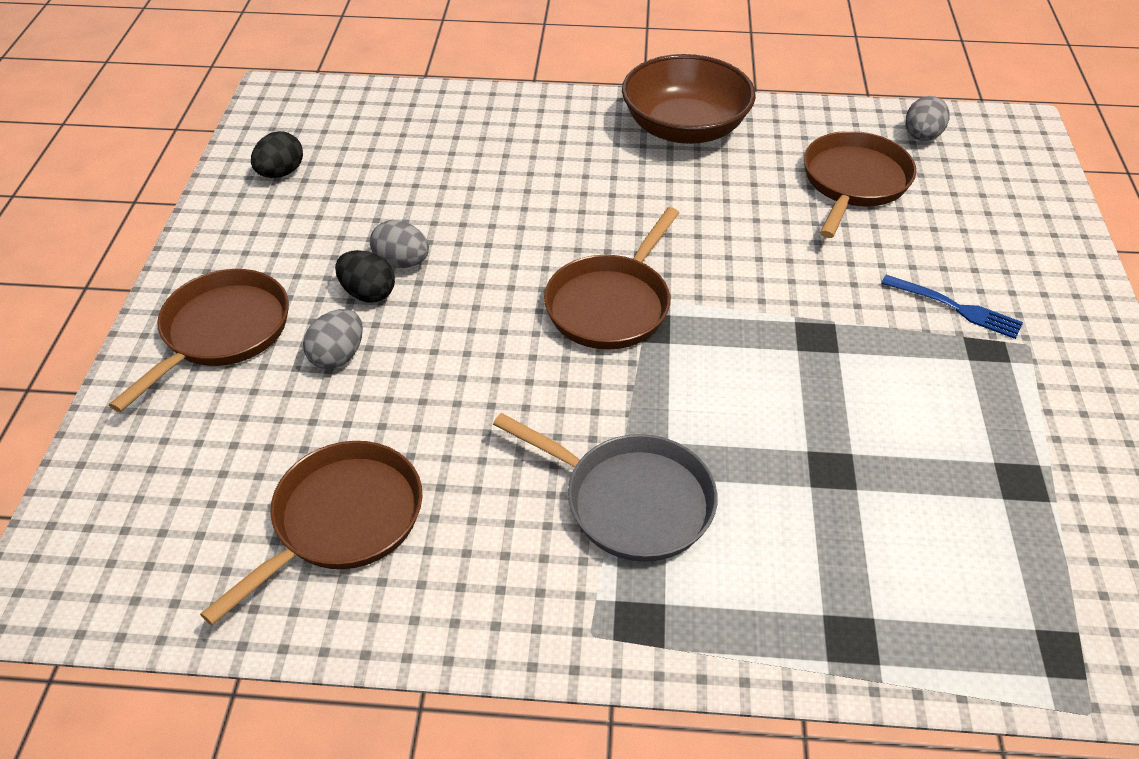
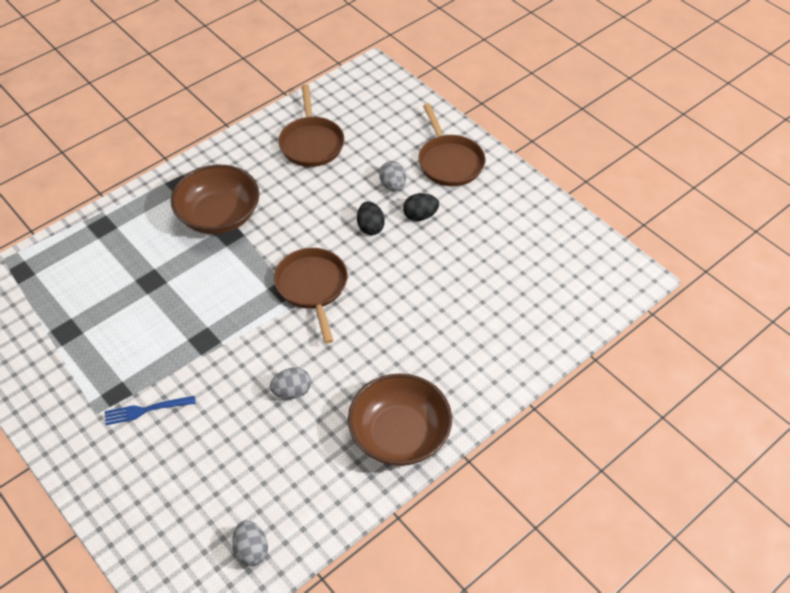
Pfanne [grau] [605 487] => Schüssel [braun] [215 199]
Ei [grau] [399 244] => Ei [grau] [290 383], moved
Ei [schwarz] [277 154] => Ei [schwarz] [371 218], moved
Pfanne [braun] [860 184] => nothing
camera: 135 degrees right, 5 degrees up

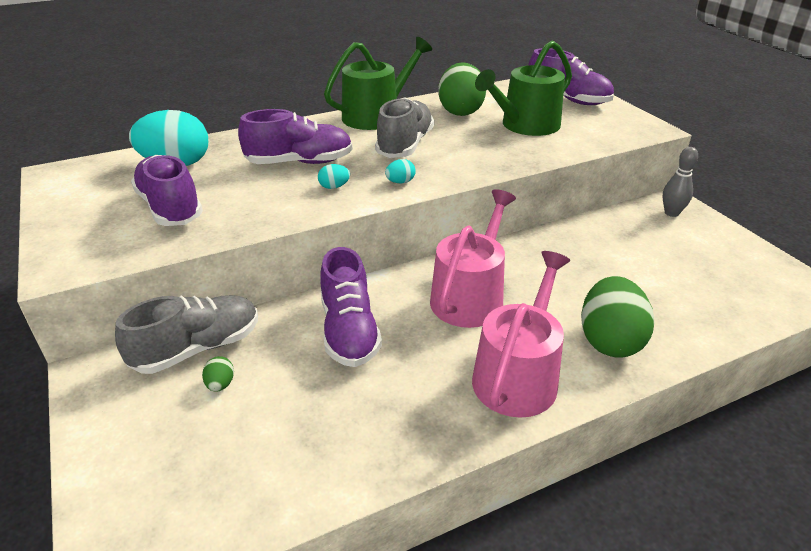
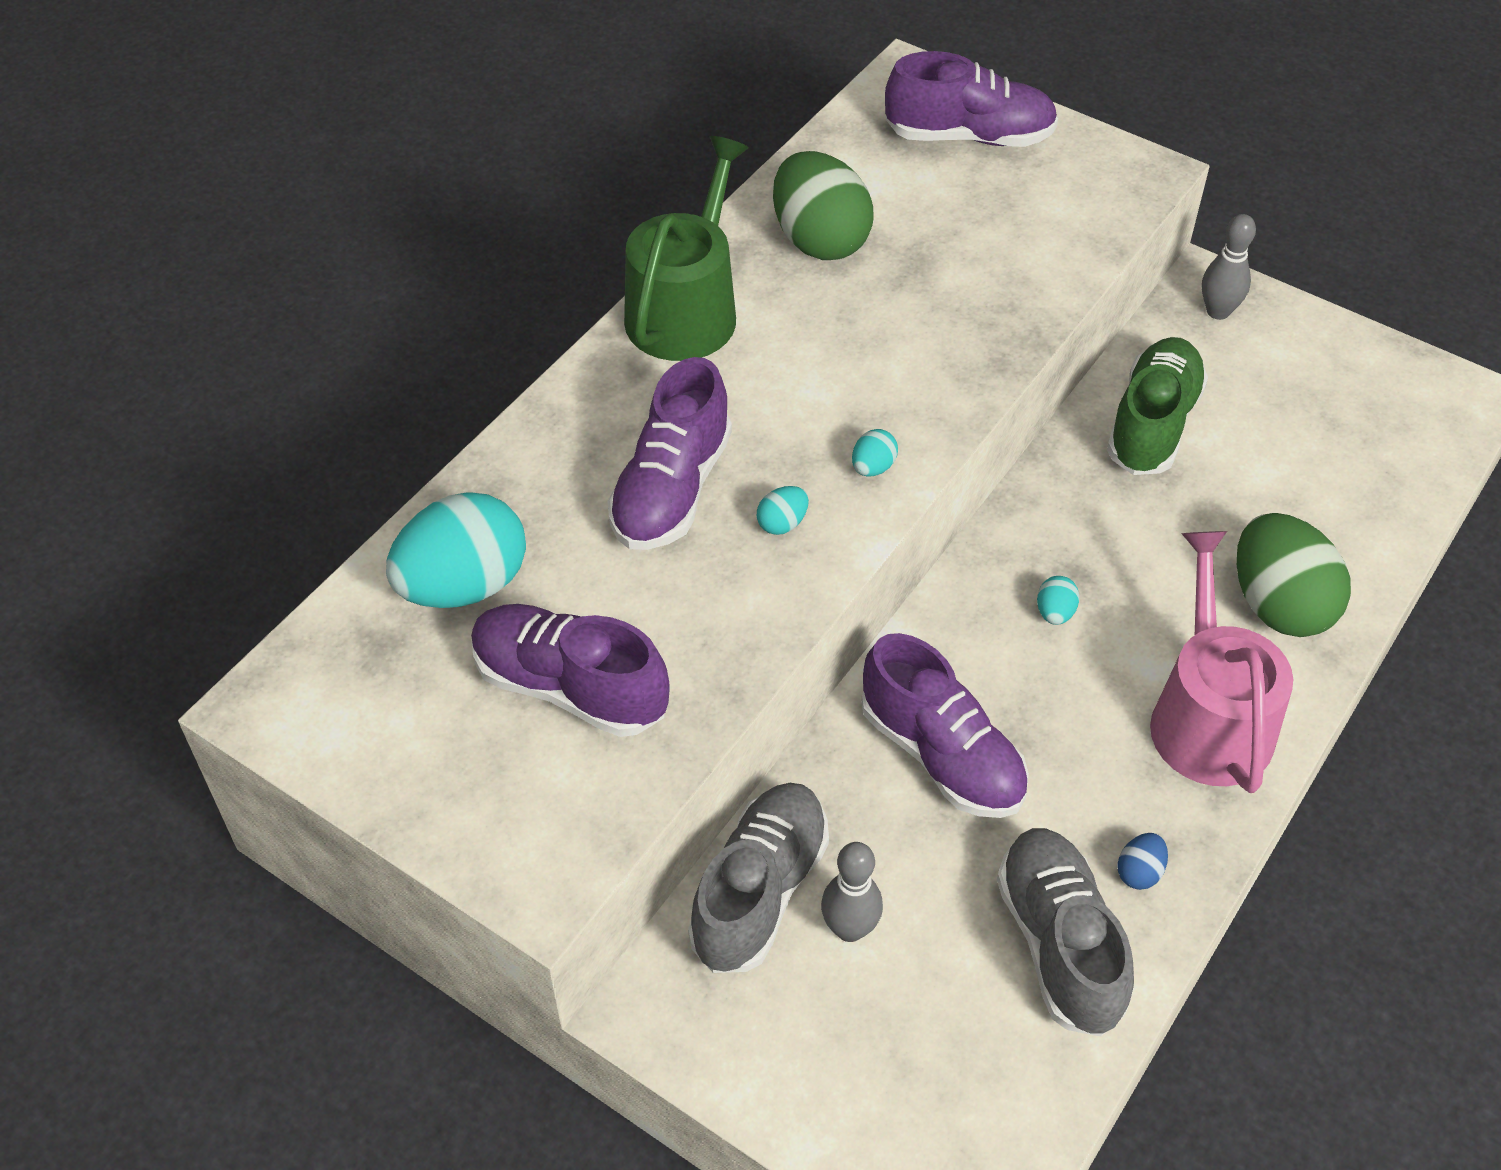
Schuh [lila] [295 136] => Schuh [lila] [669 453], 150 degrees clockwise
Ei [grün] [218 374] => Bowlingkegel [grau] [852 892]
Schuh [grau] [404 128] => Schuh [grau] [1065 932], moved
Gießkanne [rosa] [473 258] => Ei [türkis] [1058 600]
nothing => Schuh [grün] [1157 406]
nothing => Ei [blau] [1142 861]
Gießkanne [grün] [523 88] => nothing
camera: 30 degrees left, 15 degrees up

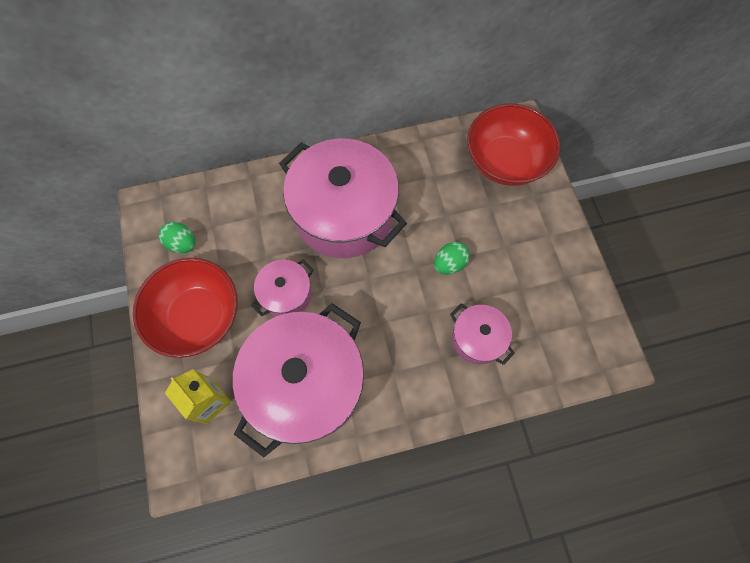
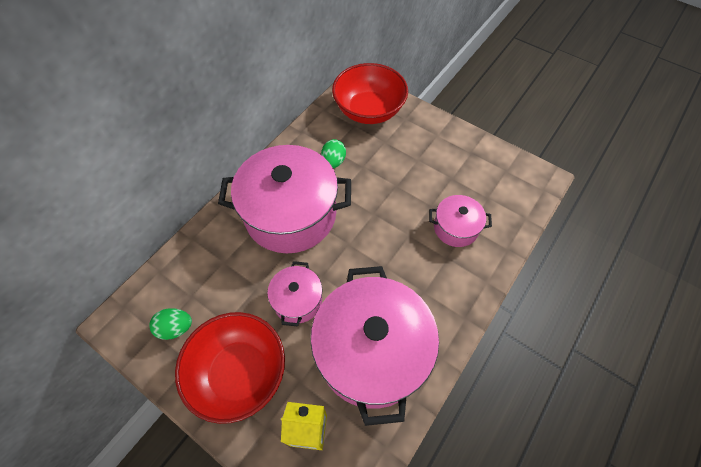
Ei [grün] [452 258] => Ei [grün] [333 153], moved
camera: 40 degrees left, 10 degrees down

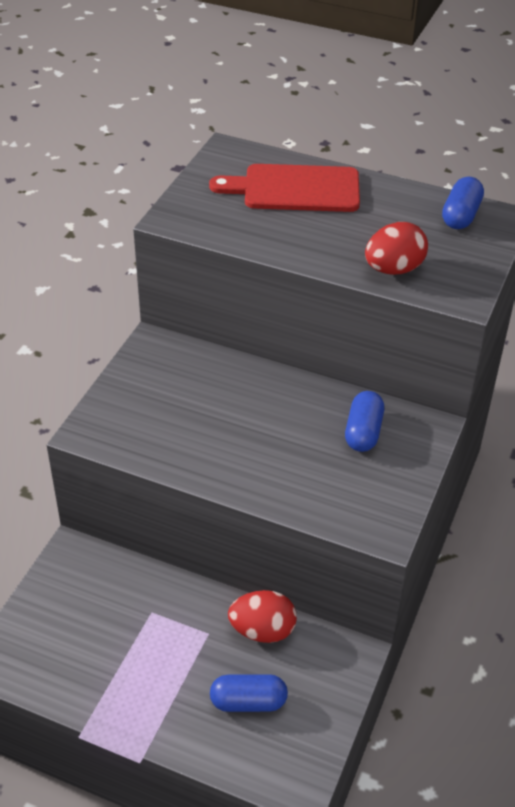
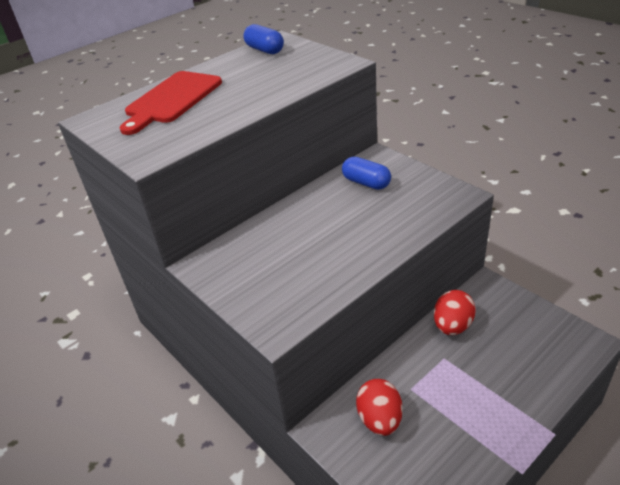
Ei [rot] [396 248] => Ei [rot] [379 407], moved
Kapsel [blau] [249 693] => nothing
camera: 60 degrees left, 5 degrees down

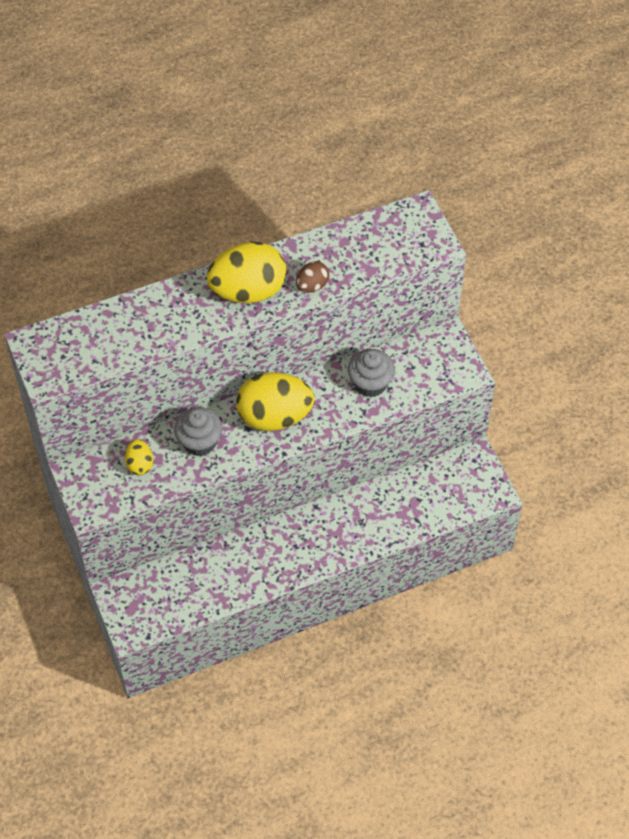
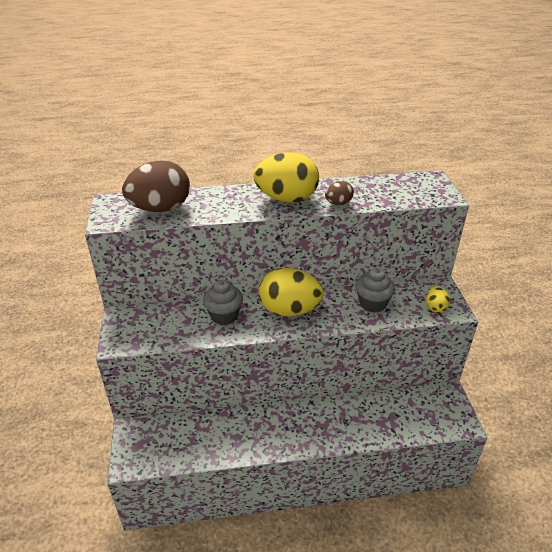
nothing => Ei [braun] [156 186]
Ei [gelb] [139 457] => Ei [gelb] [438 299], moved
camera: 15 degrees right, 20 degrees down

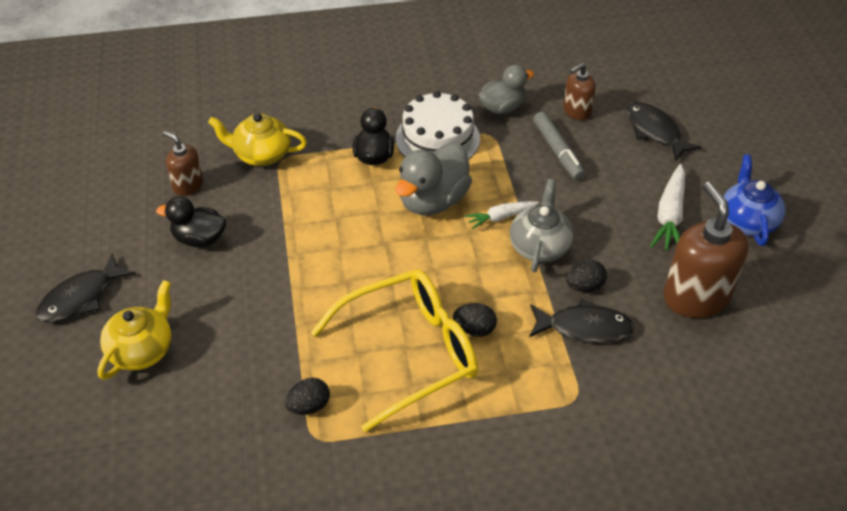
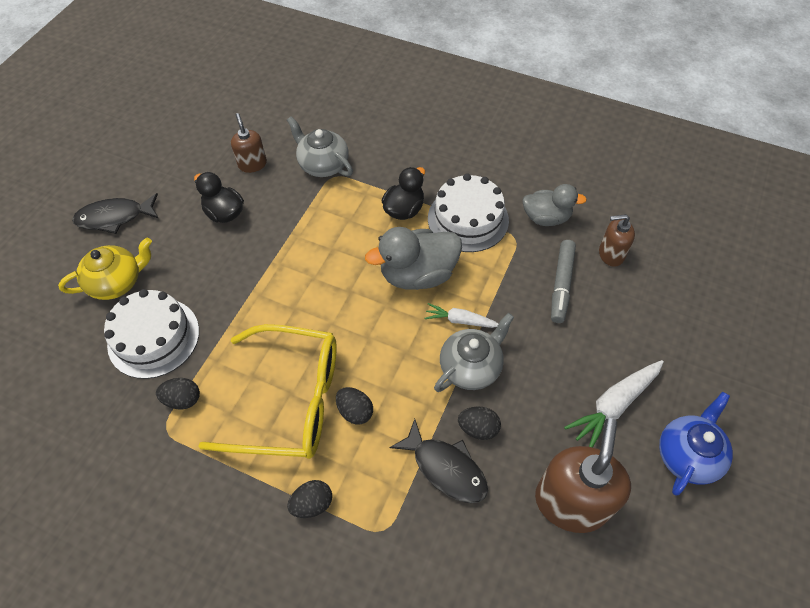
nothing => Kuchen [weiß] [151 334]
Teekanne [gelb] [257 139] => Teekanne [grau] [320 146]
nothing => Ei [schwarz] [309 499]
Fisch [schwarz] [663 131] => nothing
camera: 35 degrees right, 10 degrees up

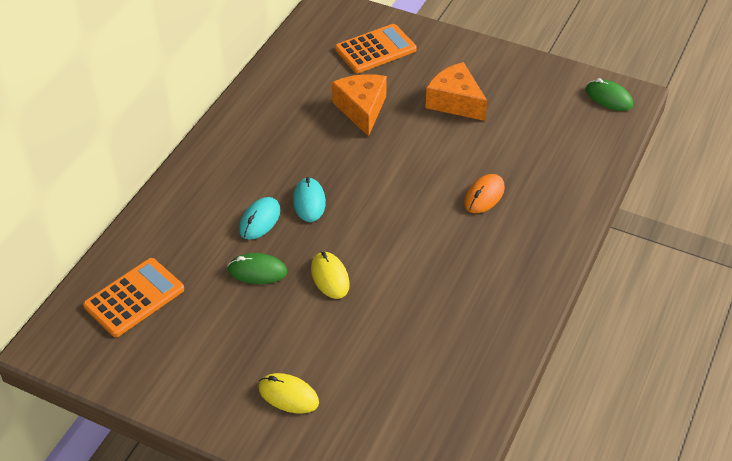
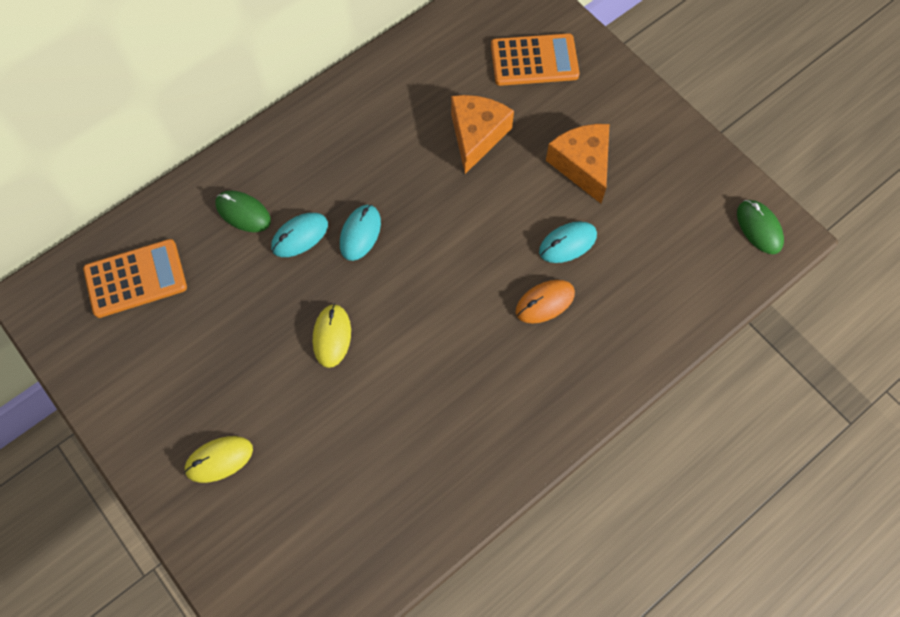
Computermaus [gelb] [288 393] => Computermaus [gelb] [218 459], 75 degrees counterclockwise
Computermaus [grün] [257 268] => Computermaus [grün] [243 211], moved
nothing => Computermaus [türkis] [568 242]
camera: 25 degrees right, 20 degrees up

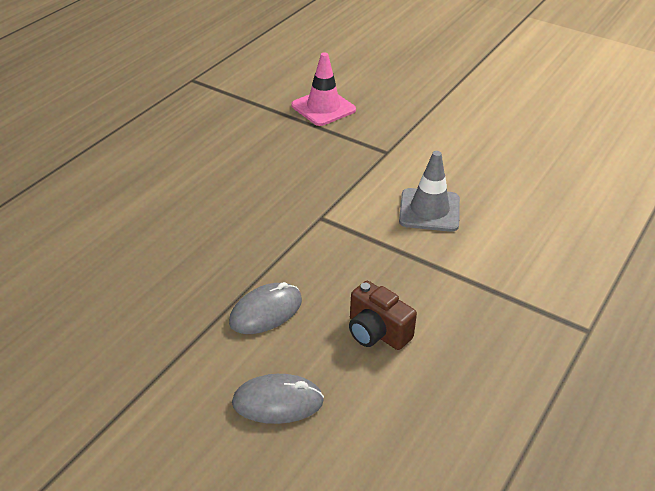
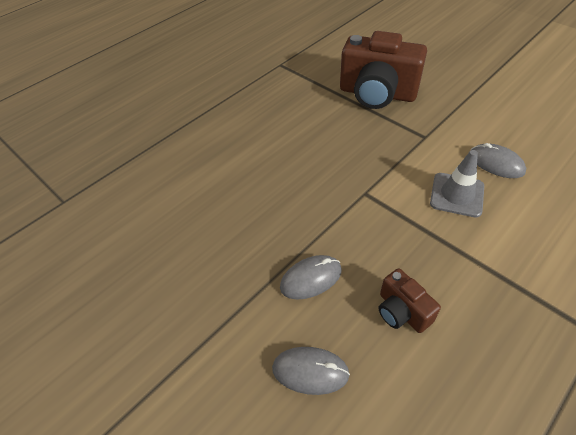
Leitkegel [rosa] [323 89] => Kamera [braun] [383 70]
nothing => Computermaus [grau] [498 160]
camera: 15 degrees right, 10 degrees up

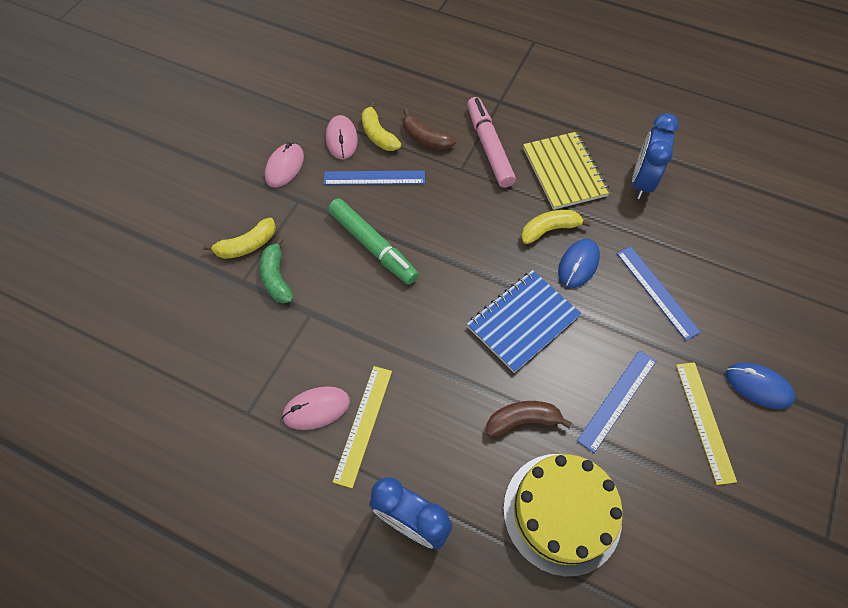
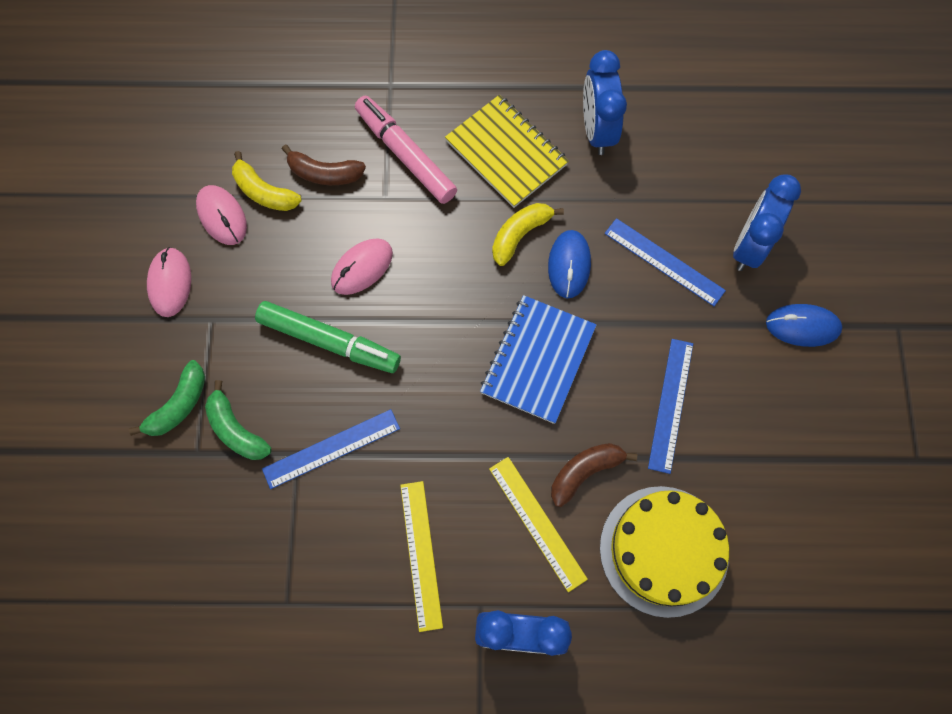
Banane [gelb] [239 238] => Banane [grün] [167 398]
Lineal [blau] [374 177] => Lineal [blau] [331 449], moved
Computermaus [rosa] [316 408] => Computermaus [rosa] [362 266], moved
Lineal [gelb] [706 423] => Lineal [gelb] [538 524], moved
nothing => Wecker [blau] [767 223]
camera: 25 degrees left, 10 degrees up

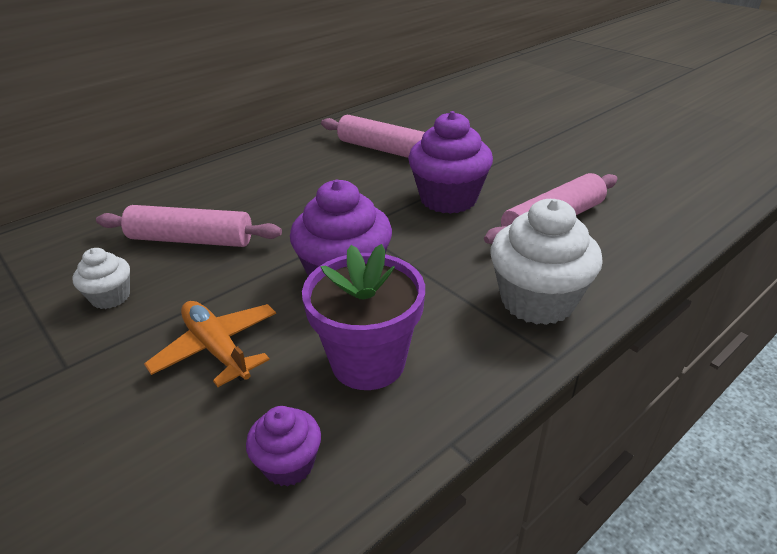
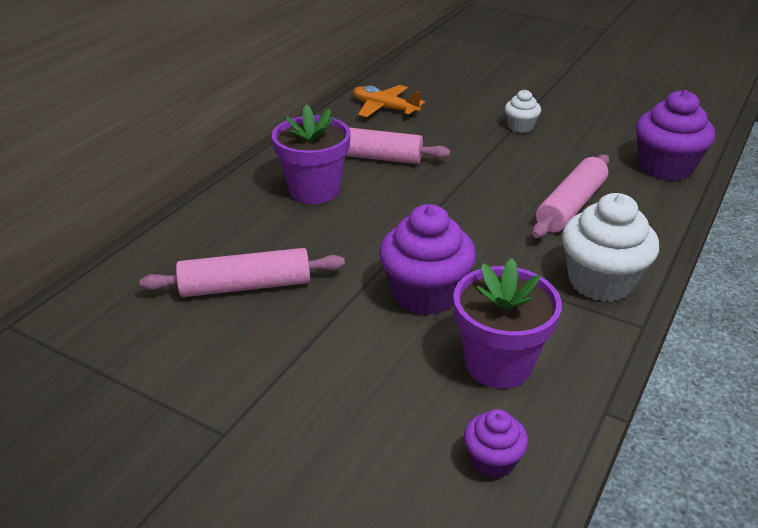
nothing => Blumentopf [lila] [311 154]
Flugzeug [orange] [210 344] => Flugzeug [orange] [389 101], moved
Muffin [weiß] [101 278] => Muffin [weiß] [523 111], moved
Muffin [lila] [450 162] => Muffin [lila] [676 135], moved
camera: 20 degrees left, 0 degrees up

